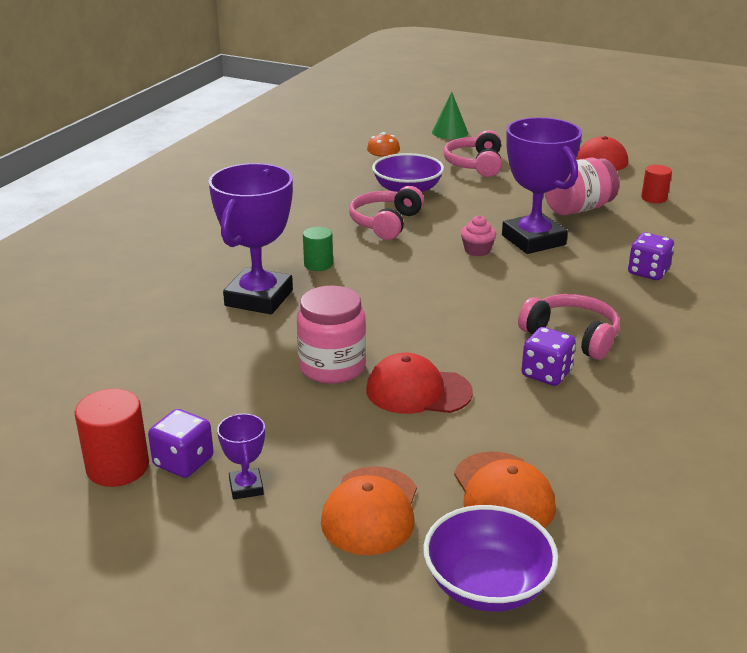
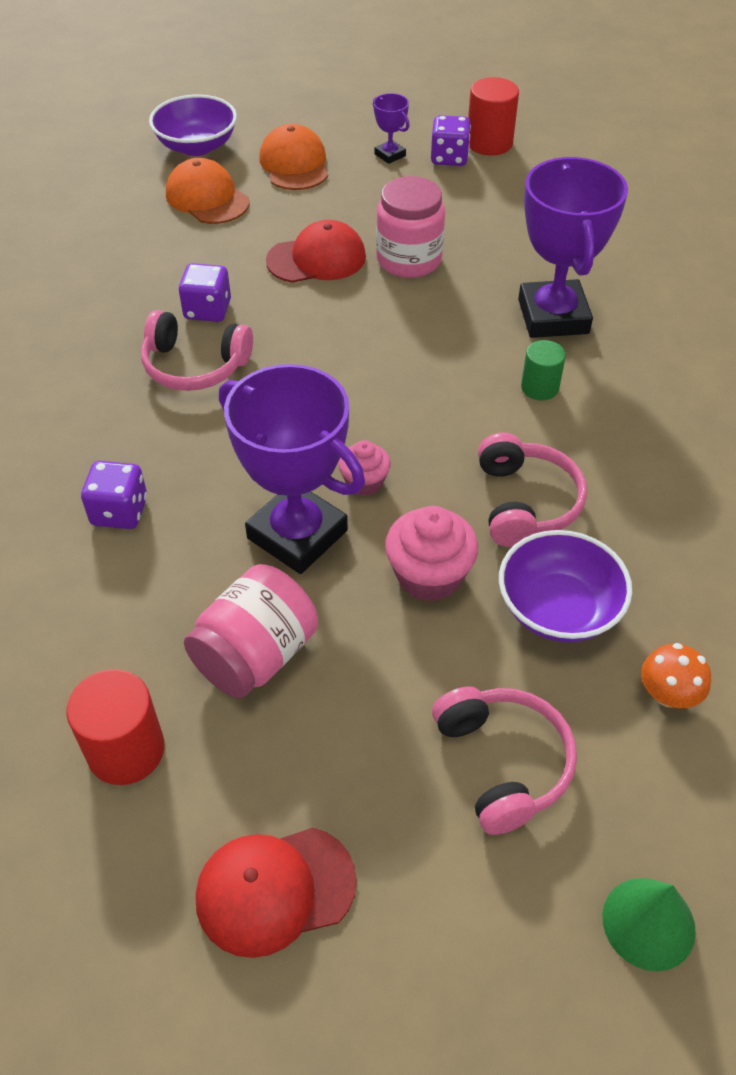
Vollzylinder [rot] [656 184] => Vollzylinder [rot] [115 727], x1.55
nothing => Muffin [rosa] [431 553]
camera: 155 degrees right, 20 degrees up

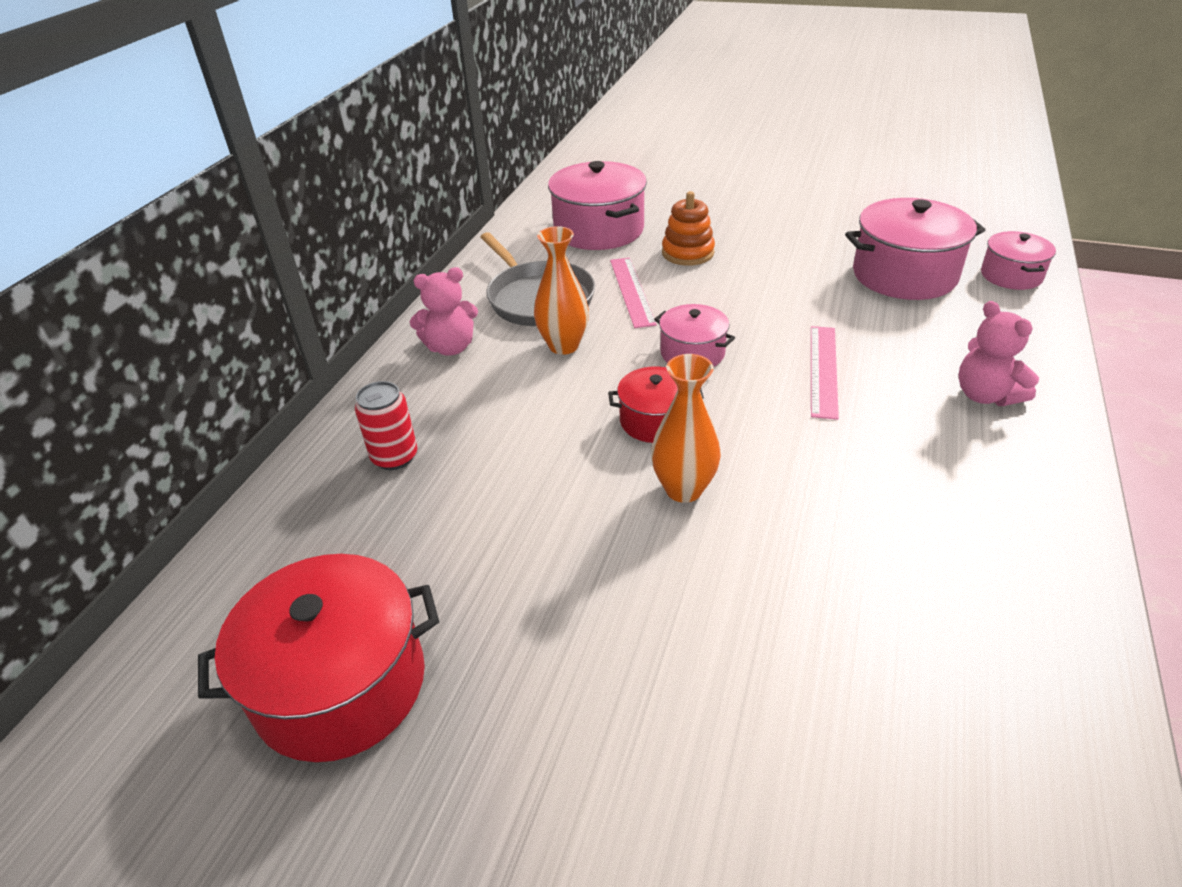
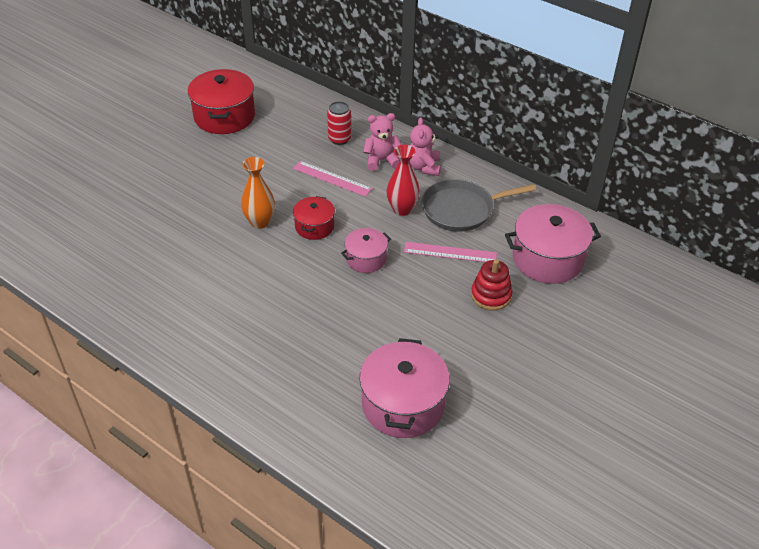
Lineal [rosa] [825 373] => Lineal [rosa] [332 179], moved
Teddybär [rosa] [998 353] => Teddybär [rosa] [382 142], moved
Vase [orange] [561 290] => Vase [rot] [403 180]
Stapelspielzeug [orange] [688 228] => Stapelspielzeug [rot] [492 285]
Kochtopf [rosa] [1018 260] => nothing
camera: 105 degrees right, 5 degrees up

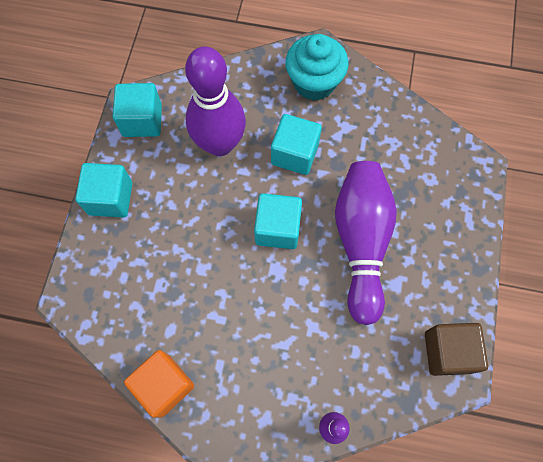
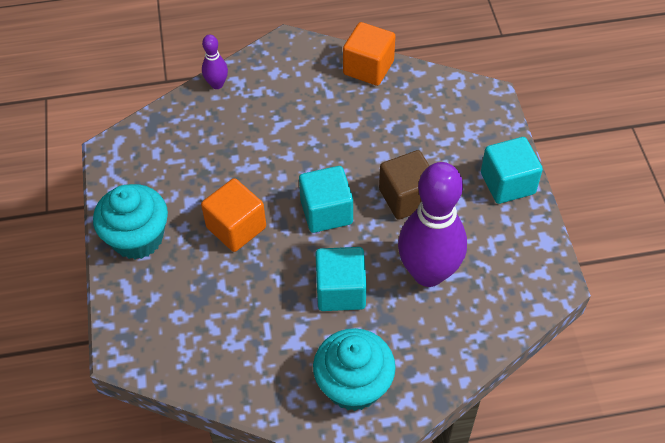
nothing => Muffin [türkis] [130 221]
Bowlingkegel [lila] [366 243] => Kubus [orange] [233 215]
Kubus [braun] [456 349] => Kubus [braun] [404 185], moved
Kubus [türkis] [137 110] => nothing
camera: 160 degrees right, 15 degrees down

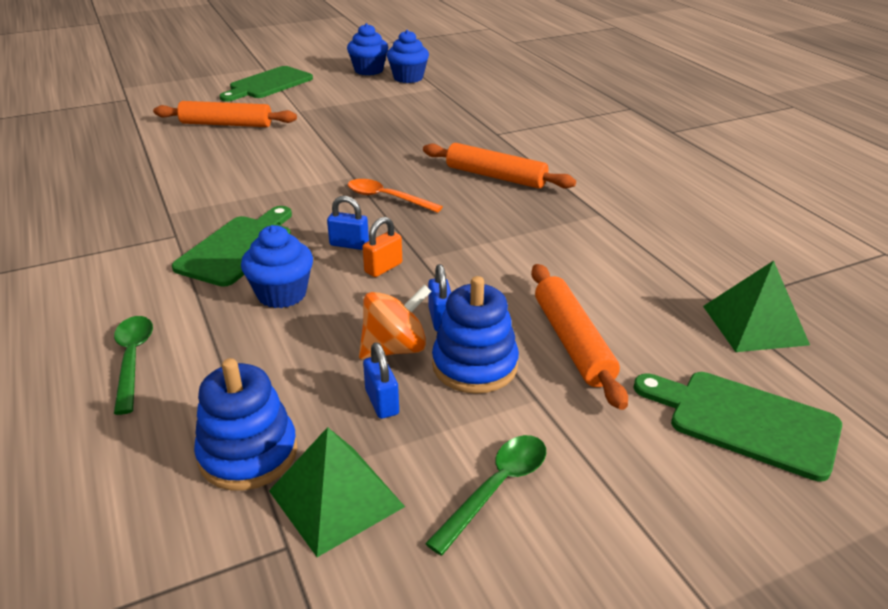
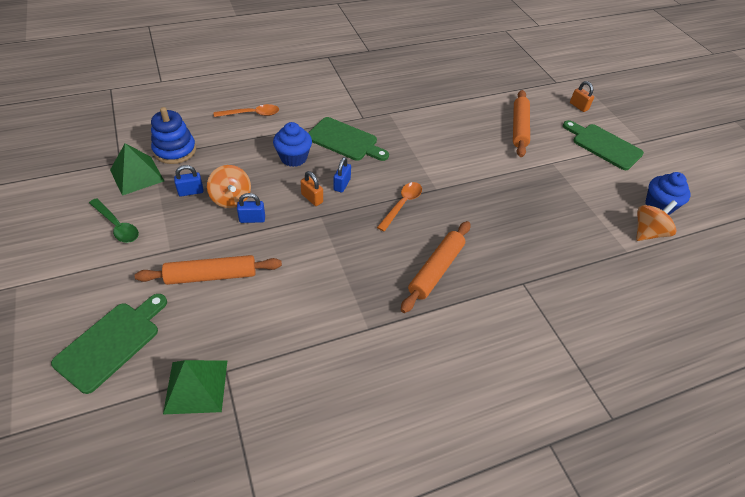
Löffel [grün] [133 365] => Löffel [orange] [246 110]
nothing => Vorhängeschloss [orange] [582 96]
Muffin [blau] [408 56] => Kreisel [orange] [656 220]
Stapelspielzeug [blau] [475 335] => nothing
camera: 90 degrees right, 15 degrees up

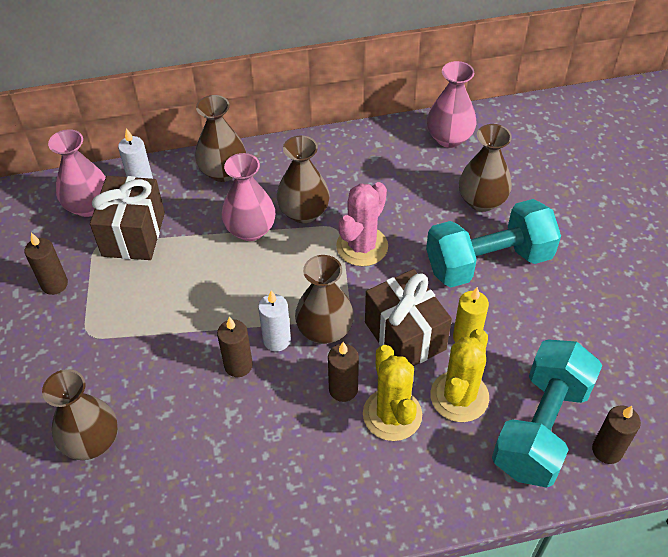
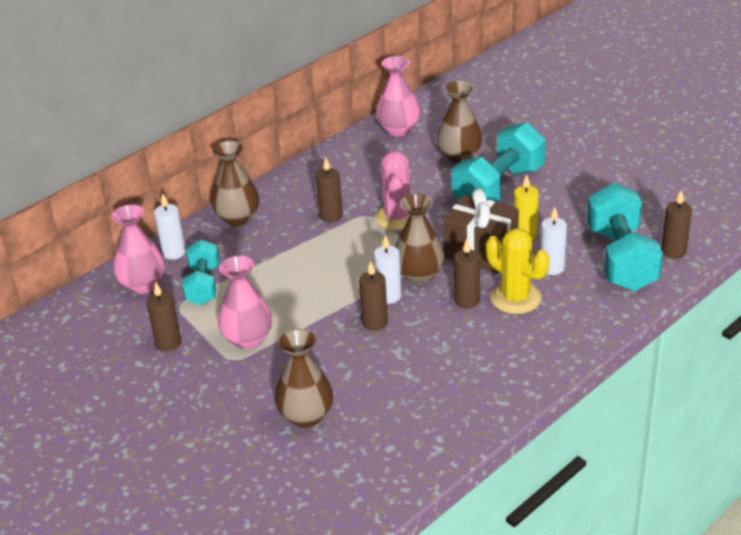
Geschenk [braun] [127 218] => Hantel [türkis] [201 272]
Vase [rosa] [248 197] => Vase [rosa] [245 302], moved
Vase [braun] [303 179] => Kerze [braun] [329 190]
Kaktus [gelb] [459 375] => Kerze [weiß] [553 241]
camera: 30 degrees left, 15 degrees down

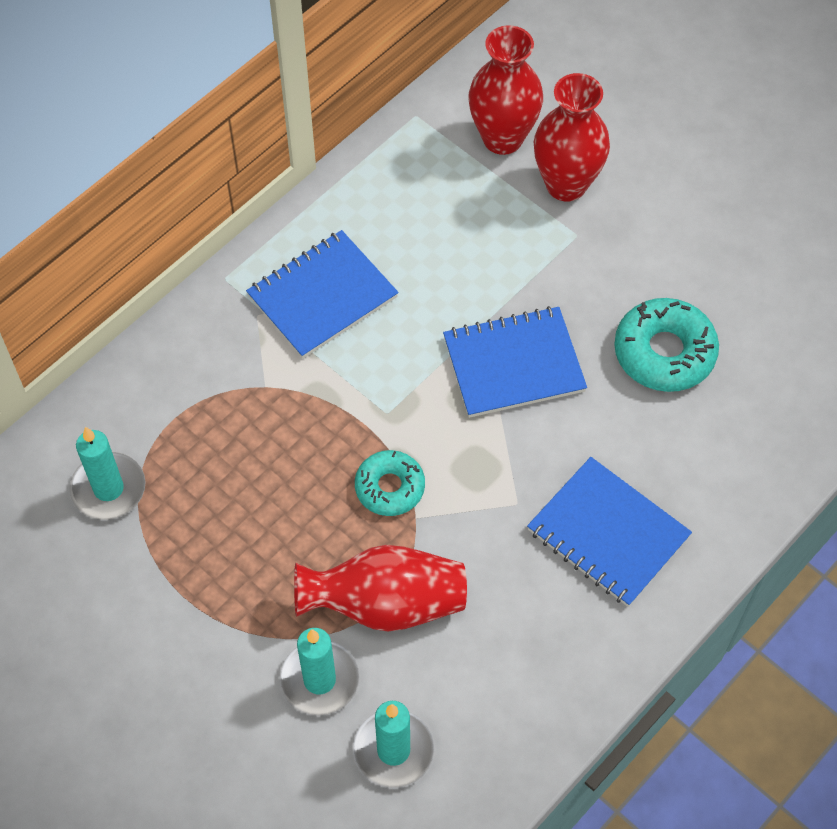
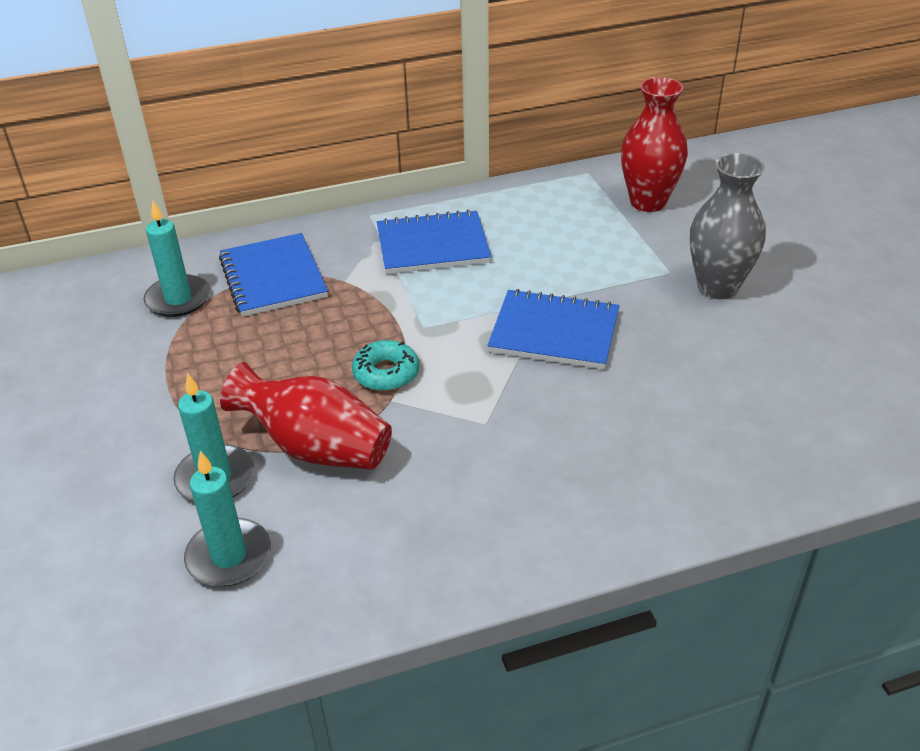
Notizbuch [blau] [609 532] => Notizbuch [blau] [273 275], moved
nothing => Vase [grau] [728 226]
Vase [rot] [572 137] => nothing
Donut [türkis] [666 345] => nothing
camera: 30 degrees right, 20 degrees down

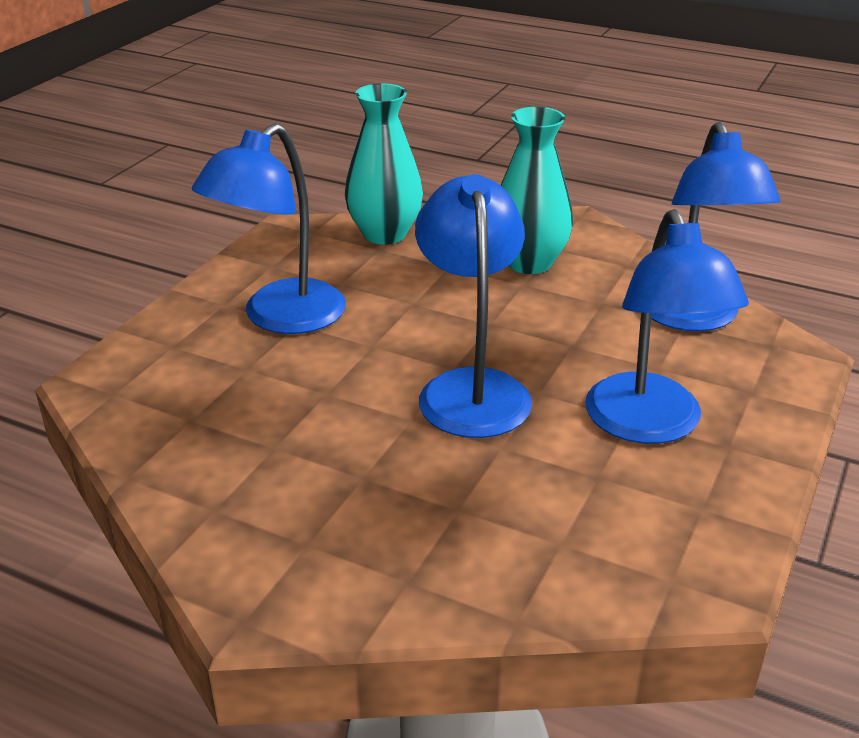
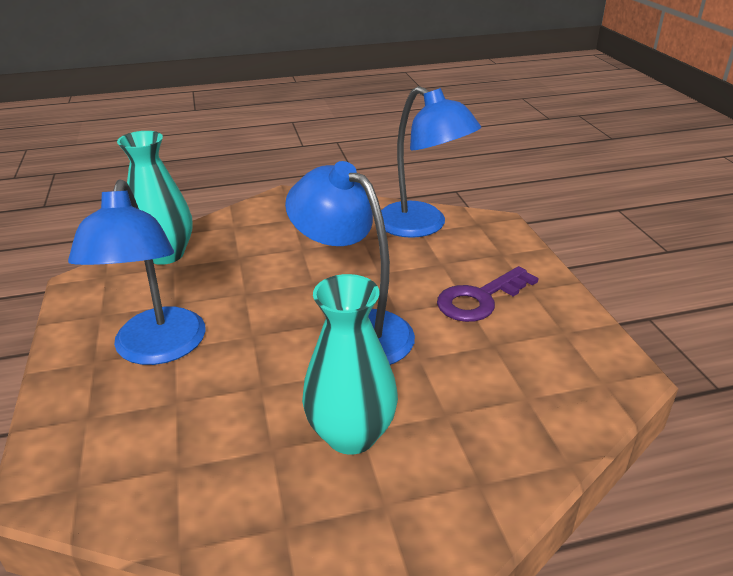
Vase [türkis] [537 190] => Vase [türkis] [350 364], moved
Lampe [blau] [667 326] => Schlüssel [lila] [488 294]
camera: 40 degrees left, 0 degrees up

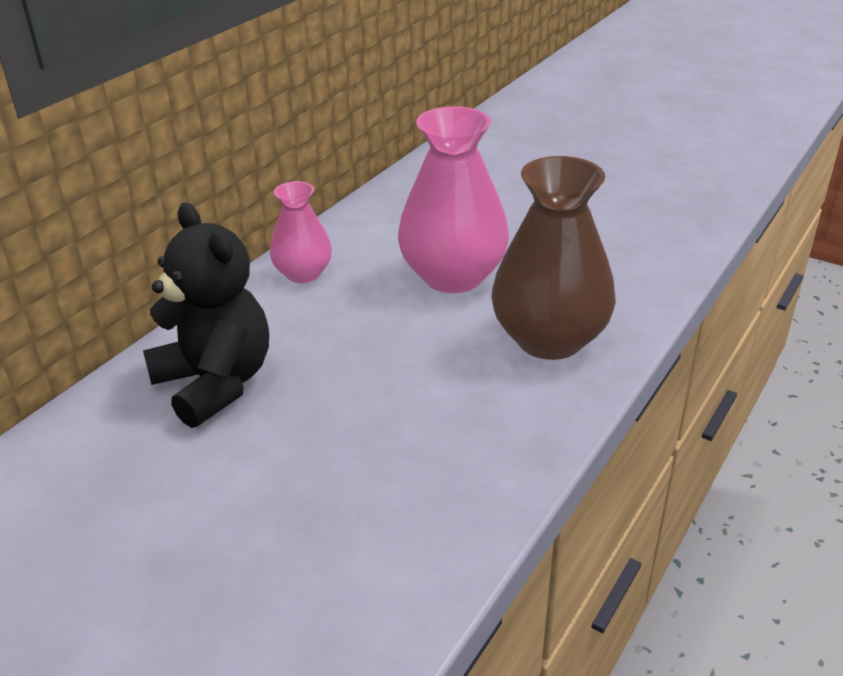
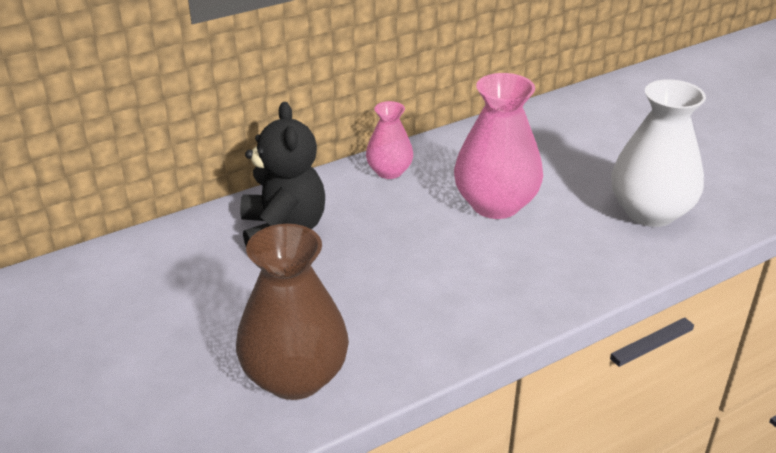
Vase [braun] [553 258] => Vase [braun] [292 312], moved
nothing => Vase [weiß] [658 153]
camera: 25 degrees right, 0 degrees up

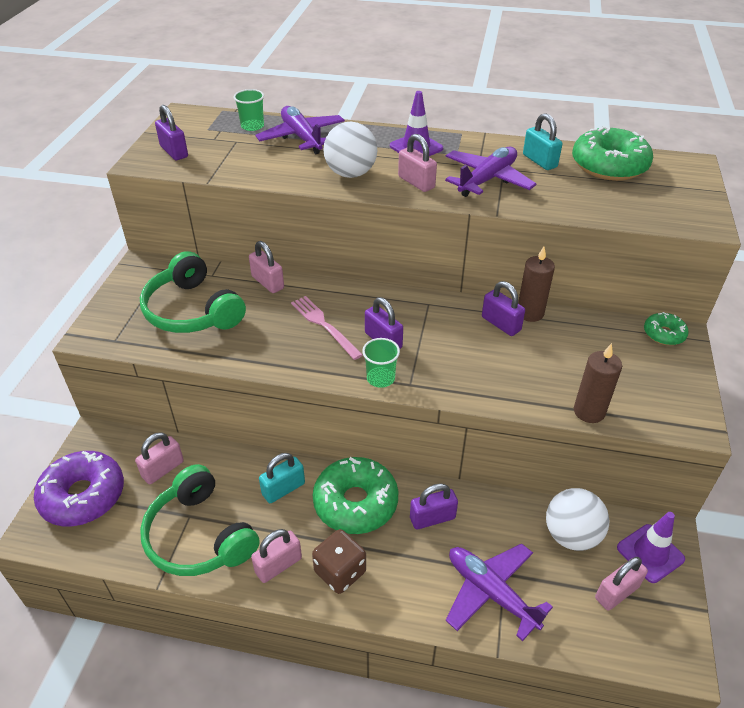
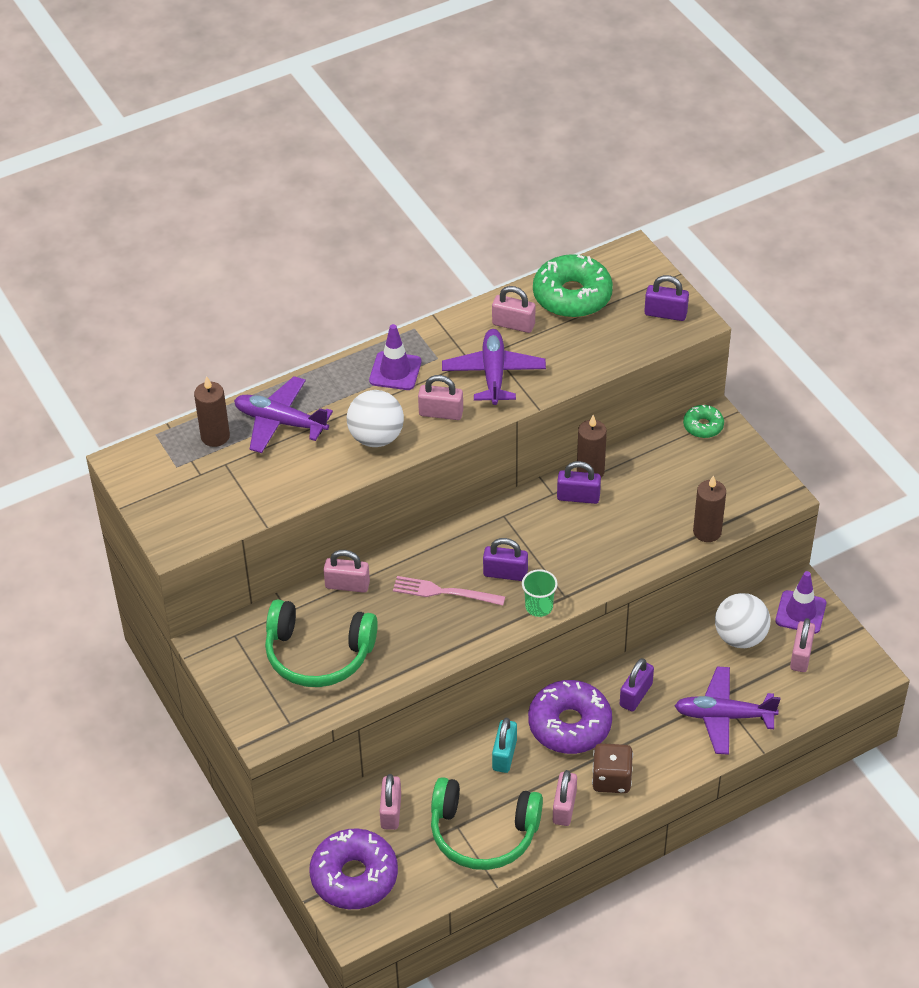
Becher [grün] [249 110] => Kerze [braun] [212 411]
Vorhängeschloss [türkis] [543 141] => Vorhängeschloss [rosa] [513 309]
Donut [grün] [355 495] => Donut [lila] [570 717]
Vorhängeschloss [lila] [171 132] => Vorhängeschloss [lila] [666 298], moved
camera: 40 degrees left, 5 degrees up

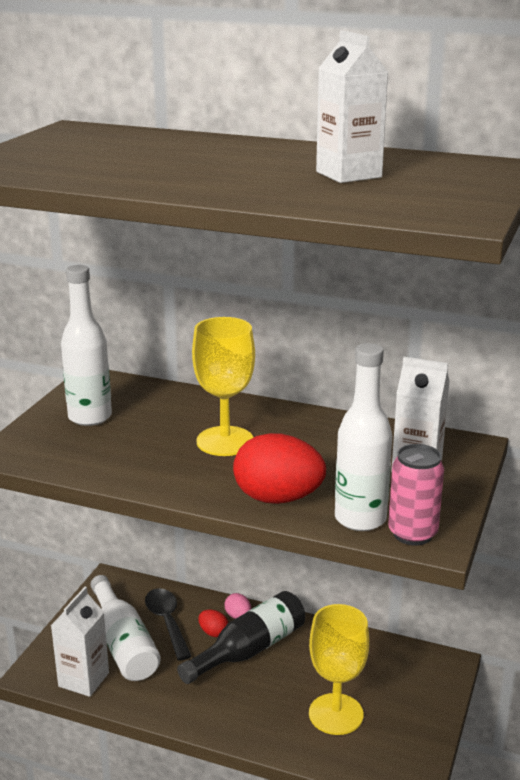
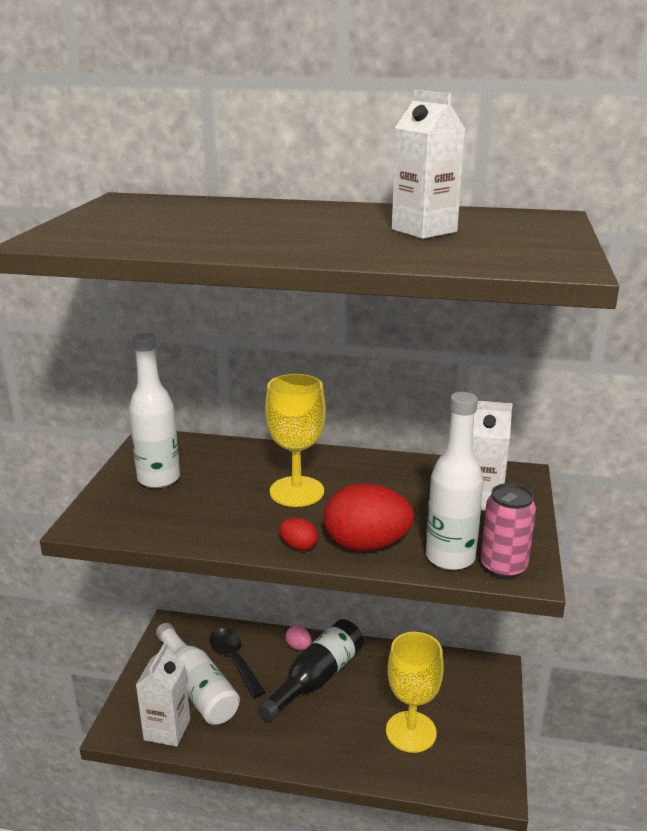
Ei [rot] [213 623] => Ei [rot] [298 534], moved
camera: 10 degrees left, 0 degrees up

